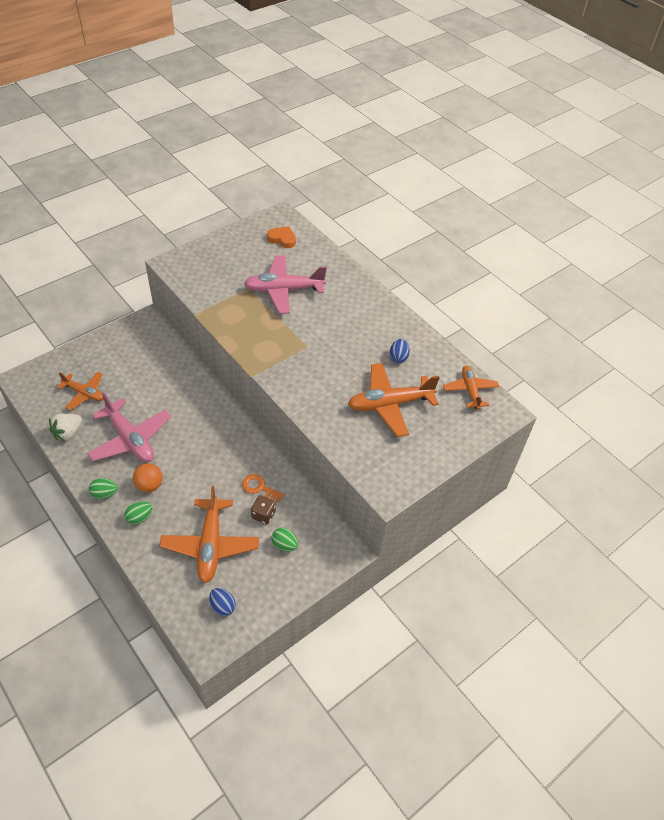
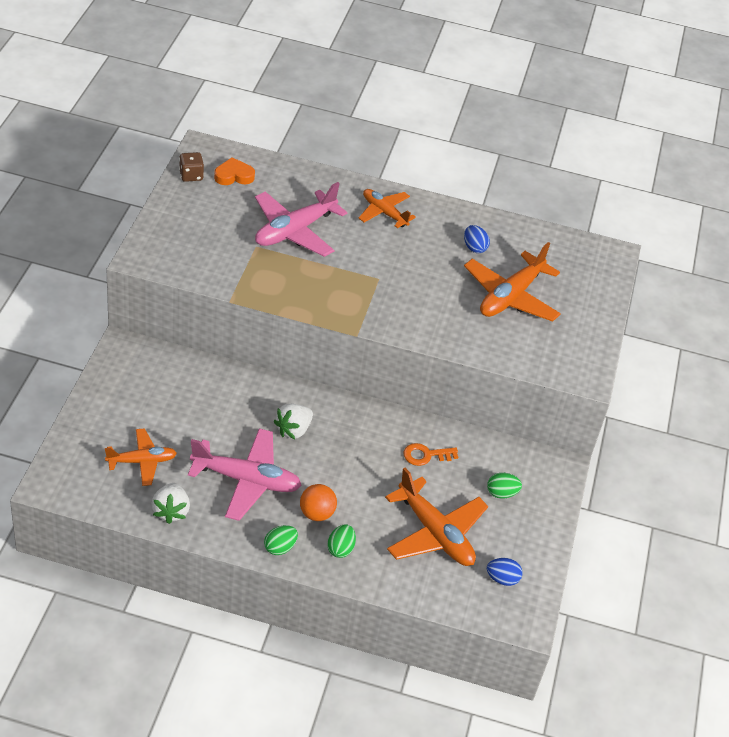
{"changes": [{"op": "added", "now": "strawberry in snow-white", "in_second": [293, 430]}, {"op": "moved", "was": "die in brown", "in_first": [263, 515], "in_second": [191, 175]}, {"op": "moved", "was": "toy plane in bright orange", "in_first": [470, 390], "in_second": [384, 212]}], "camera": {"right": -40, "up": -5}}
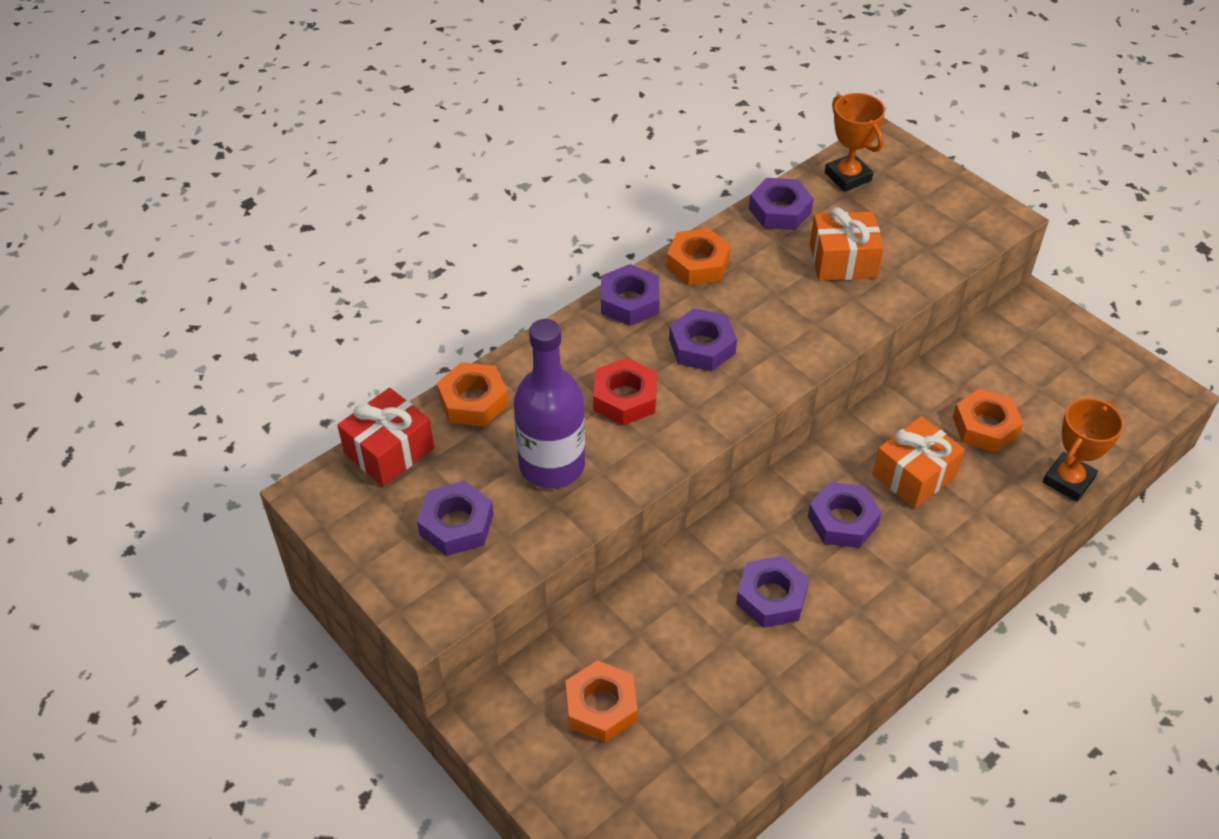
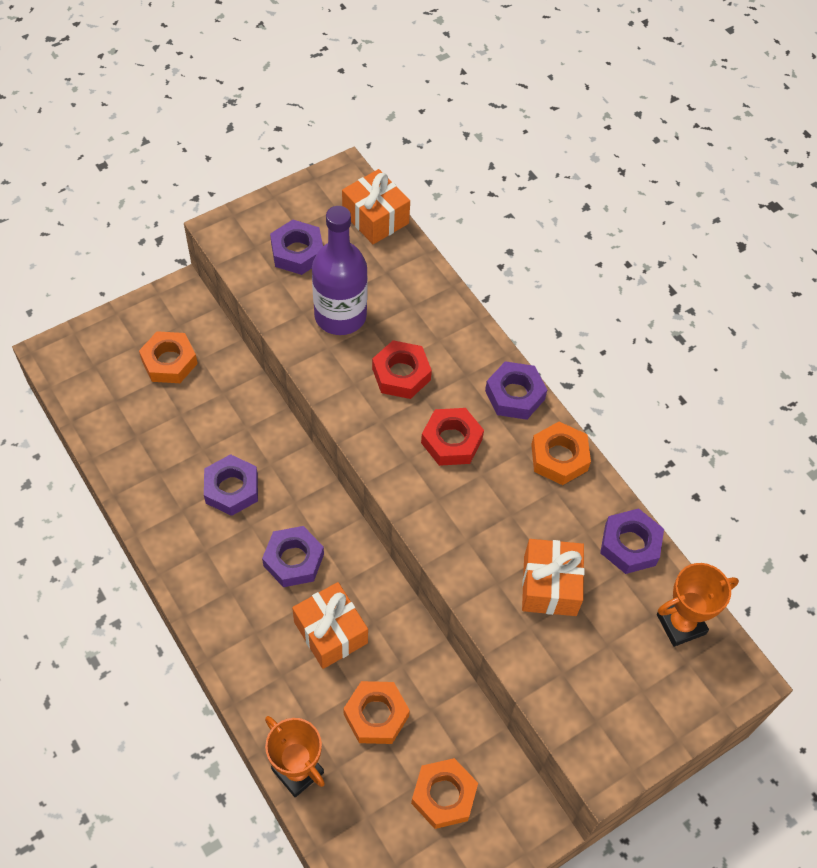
{"changes": [{"op": "moved", "was": "hex nut in bright orange", "in_first": [473, 401], "in_second": [444, 795]}, {"op": "recoloured", "was": "present in crimson", "now": "present in bright orange", "in_first": [389, 451], "in_second": [375, 218]}, {"op": "recoloured", "was": "hex nut in purple", "now": "hex nut in crimson", "in_first": [702, 346], "in_second": [451, 441]}], "camera": {"right": 95, "up": 10}}
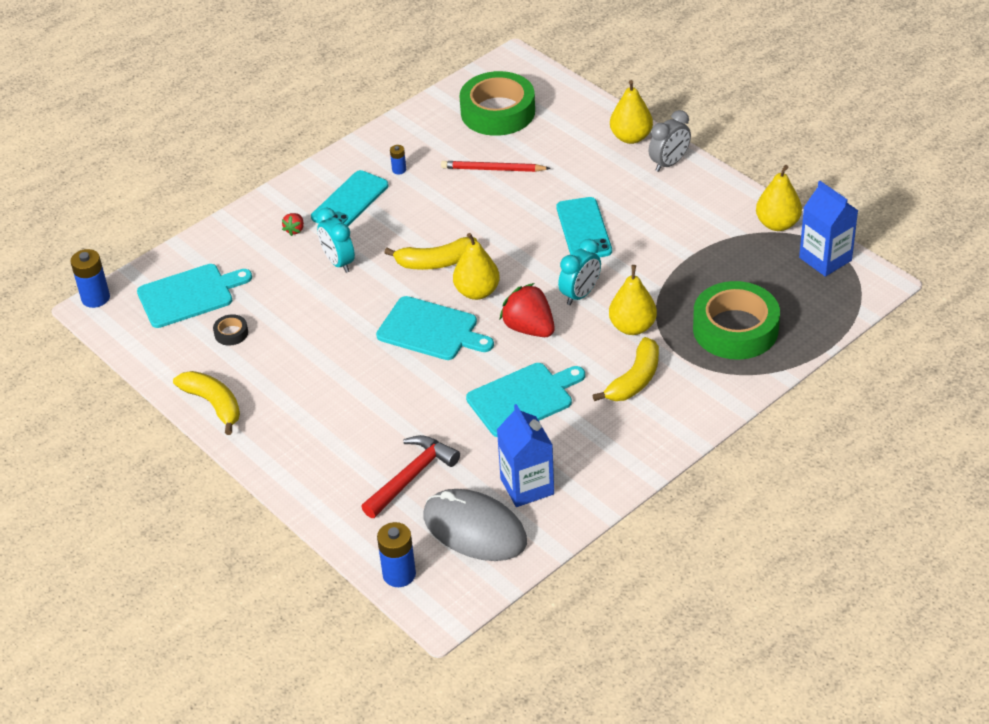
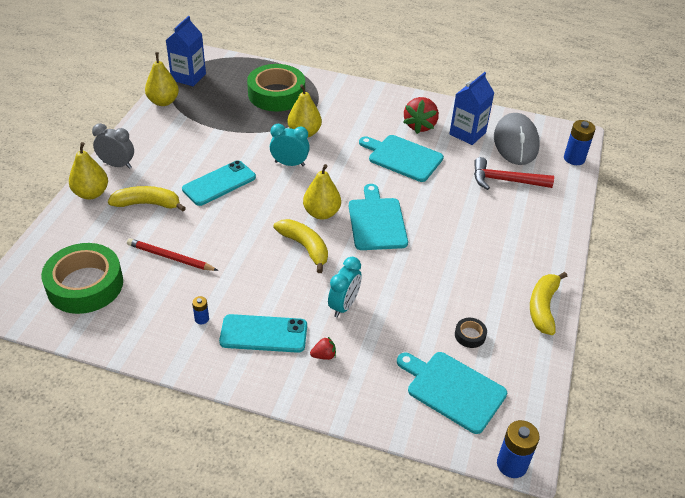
{"changes": [{"op": "moved", "was": "strawberry in crimson", "in_first": [529, 328], "in_second": [420, 126]}, {"op": "moved", "was": "banana fruit in bright yellow", "in_first": [634, 380], "in_second": [148, 204]}, {"op": "turned", "was": "lead pencil in crimson", "in_first": [493, 169], "in_second": [170, 257], "clockwise": 135}], "camera": {"right": -125, "up": 0}}
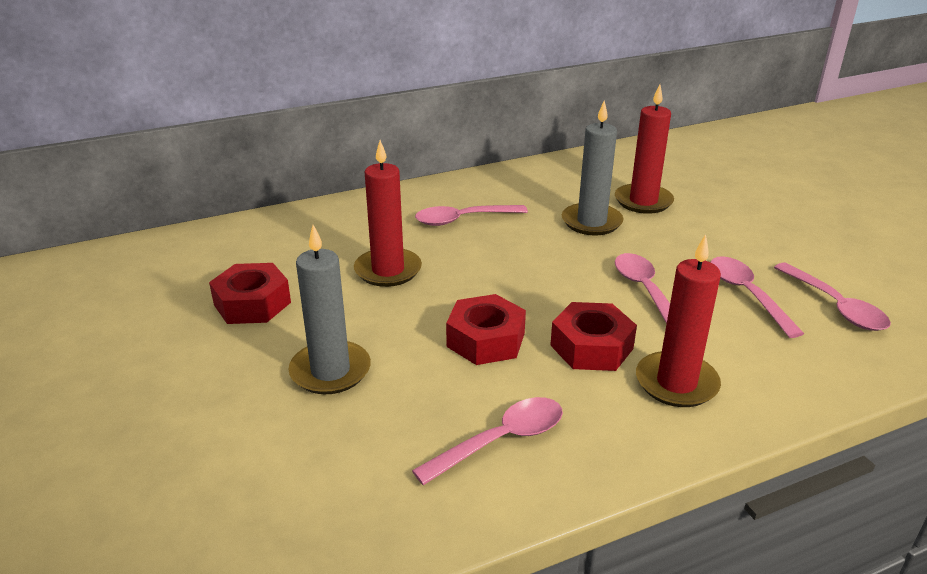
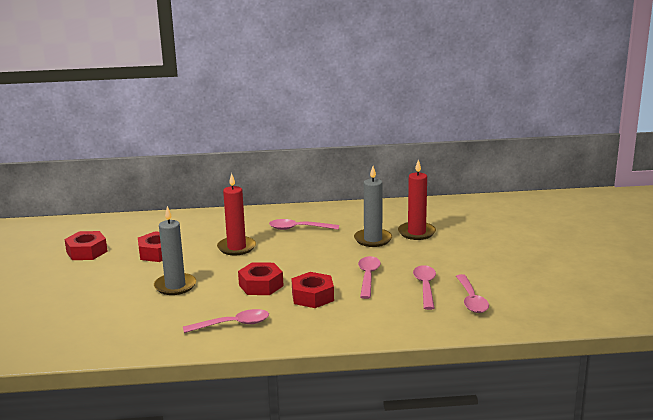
{"changes": [{"op": "removed", "was": "pillar candle in crimson", "in_first": [676, 383]}, {"op": "added", "now": "hex nut in crimson", "in_second": [87, 252]}], "camera": {"right": 20, "up": -10}}
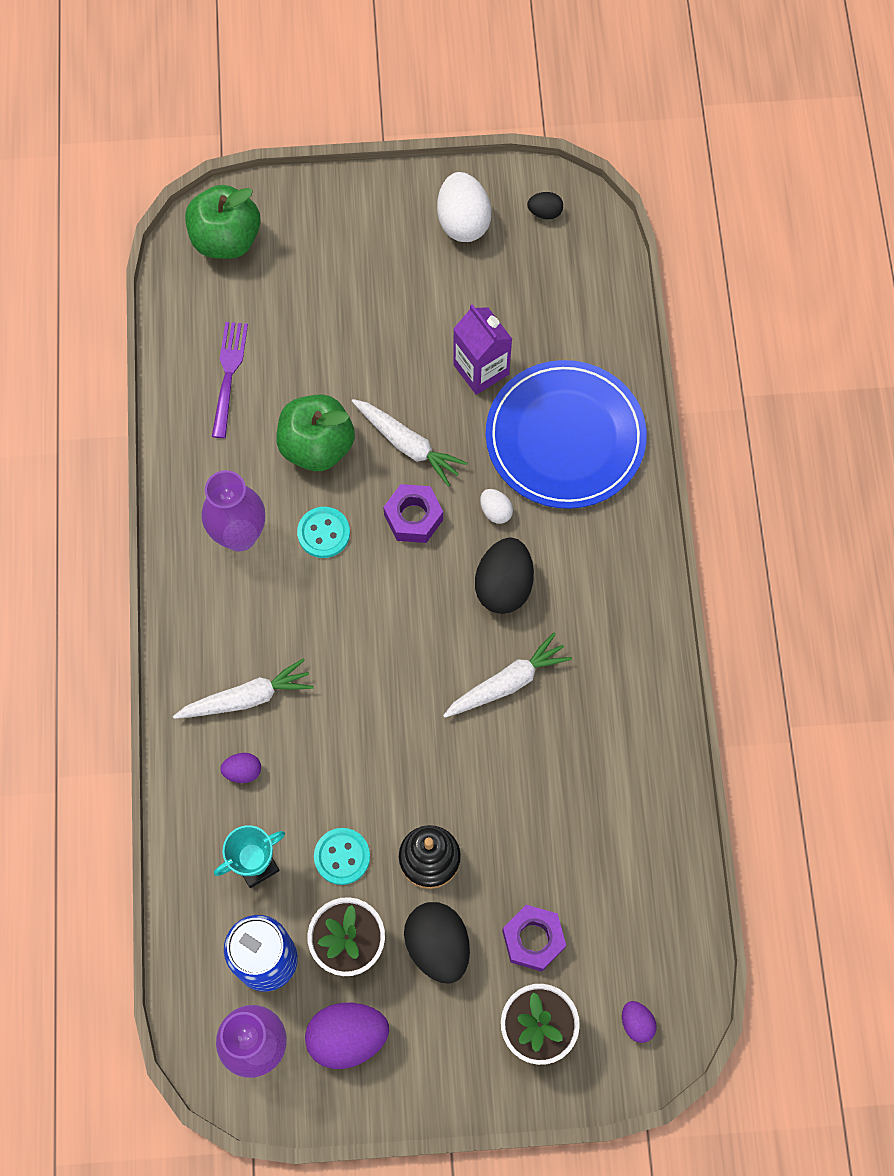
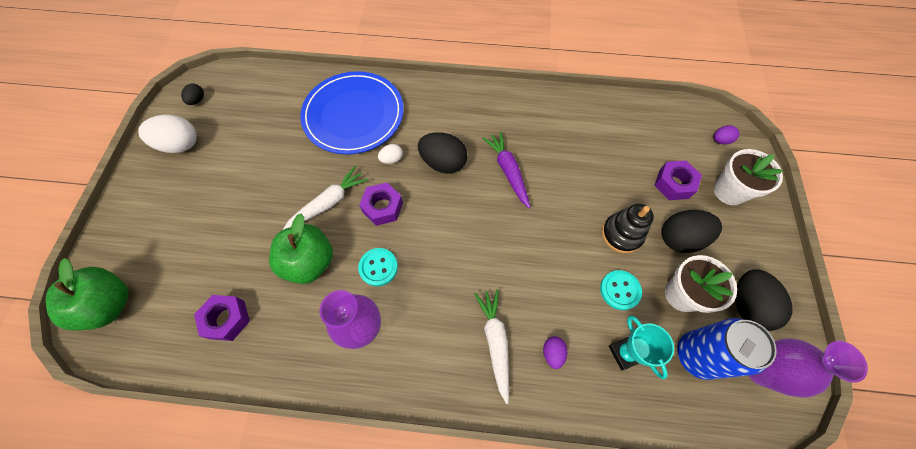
{"changes": [{"op": "removed", "was": "juice carton in purple", "in_first": [481, 369]}, {"op": "replaced", "was": "fork in purple", "now": "hex nut in purple", "in_first": [228, 374], "in_second": [227, 319]}, {"op": "recoloured", "was": "egg in purple", "now": "egg in ebony", "in_first": [347, 1037], "in_second": [747, 305]}, {"op": "recoloured", "was": "root vegetable in snow-white", "now": "root vegetable in purple", "in_first": [507, 682], "in_second": [508, 171]}], "camera": {"right": -80, "up": -5}}
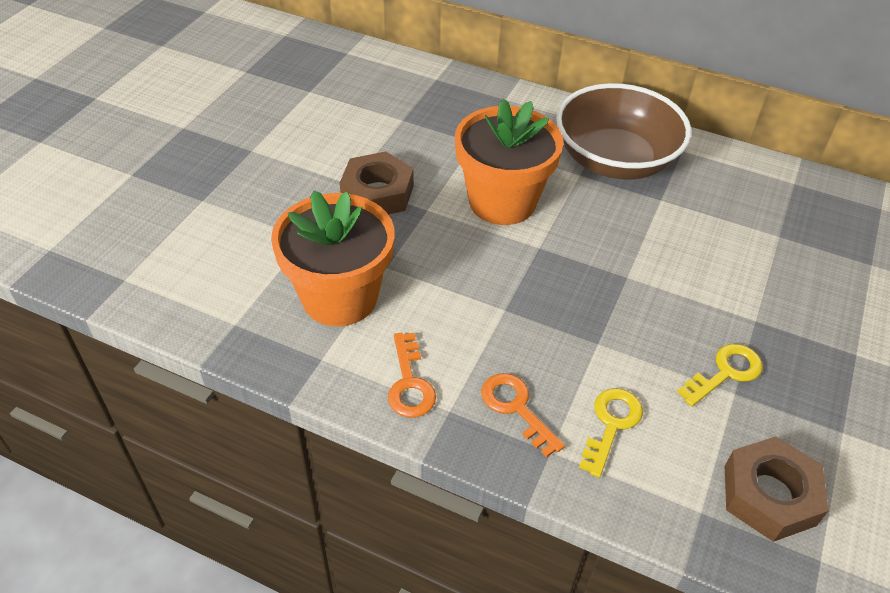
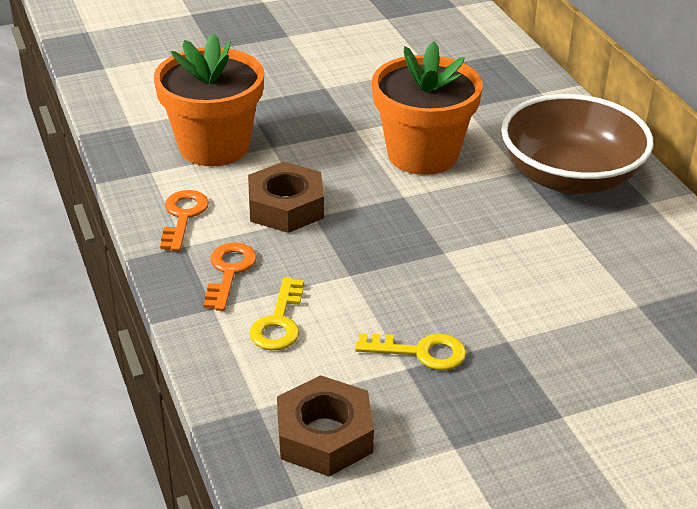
{"changes": [{"op": "moved", "was": "hex nut in brown", "in_first": [377, 193], "in_second": [286, 207]}, {"op": "turned", "was": "key in bright orange", "in_first": [409, 383], "in_second": [183, 216], "clockwise": 150}, {"op": "turned", "was": "key in bright yellow", "in_first": [611, 424], "in_second": [279, 322], "clockwise": 120}], "camera": {"right": 45, "up": -10}}
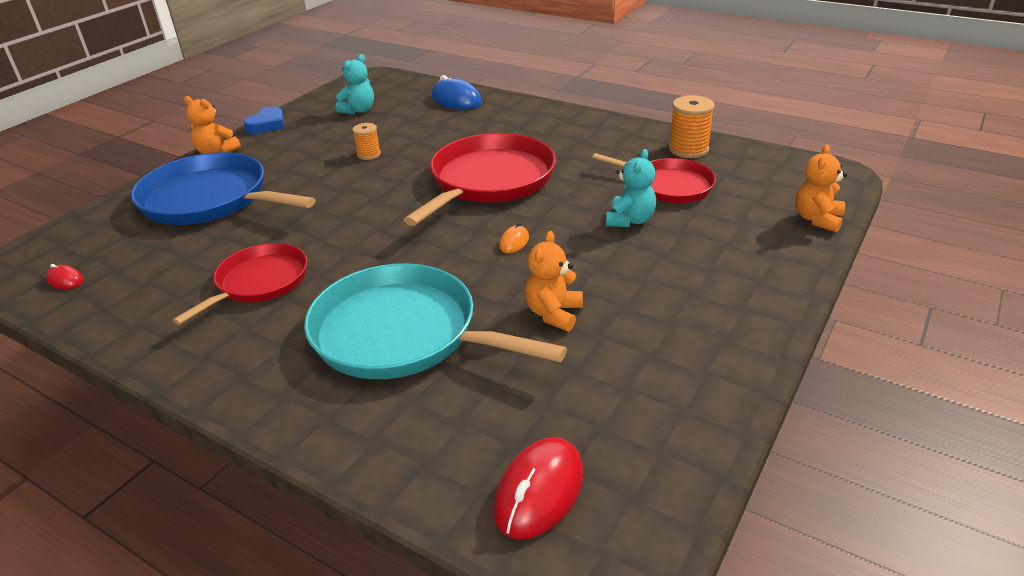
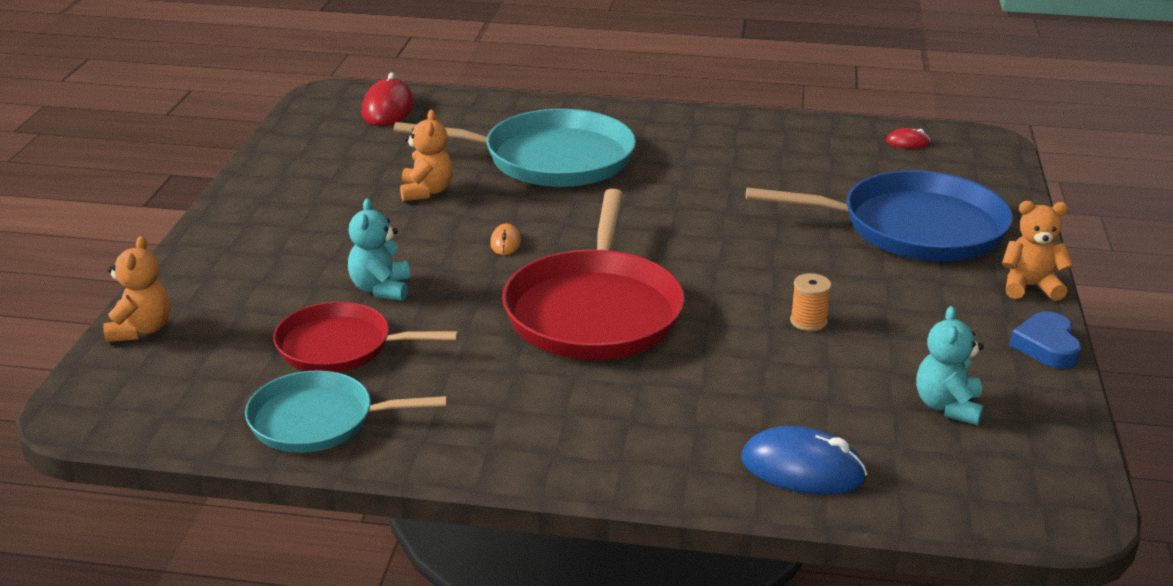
{"changes": [{"op": "removed", "was": "frying pan in crimson", "in_first": [259, 282]}, {"op": "replaced", "was": "spool in bright orange", "now": "frying pan in aqua", "in_first": [688, 149], "in_second": [318, 420]}], "camera": {"right": 155, "up": -5}}
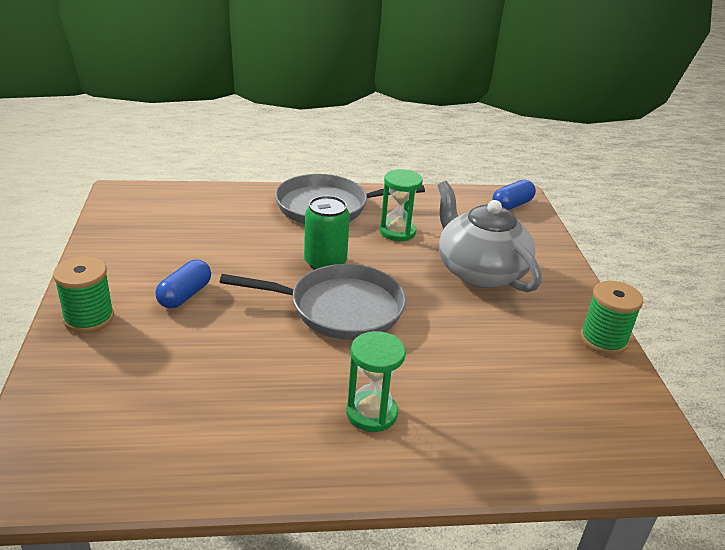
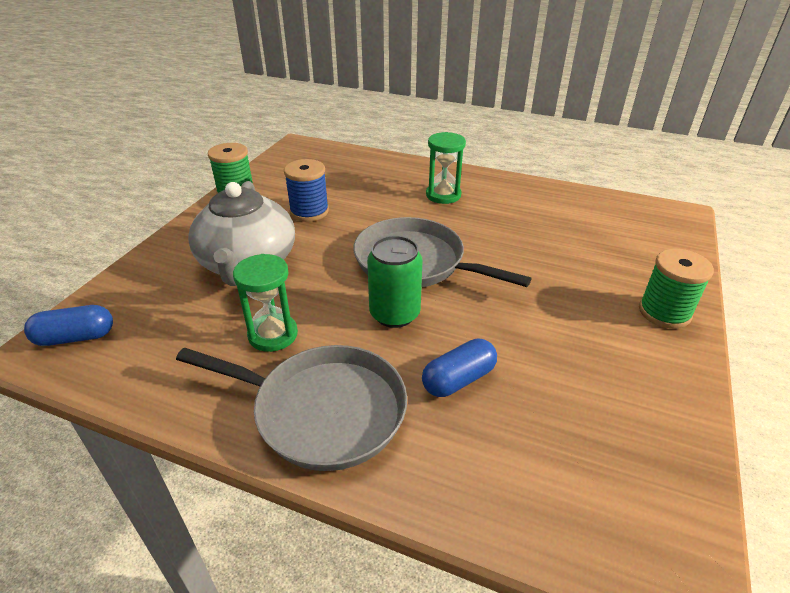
{"changes": [{"op": "added", "now": "spool in royal blue", "in_second": [309, 212]}, {"op": "moved", "was": "pill in royal blue", "in_first": [185, 295], "in_second": [458, 379]}], "camera": {"right": -150, "up": 5}}
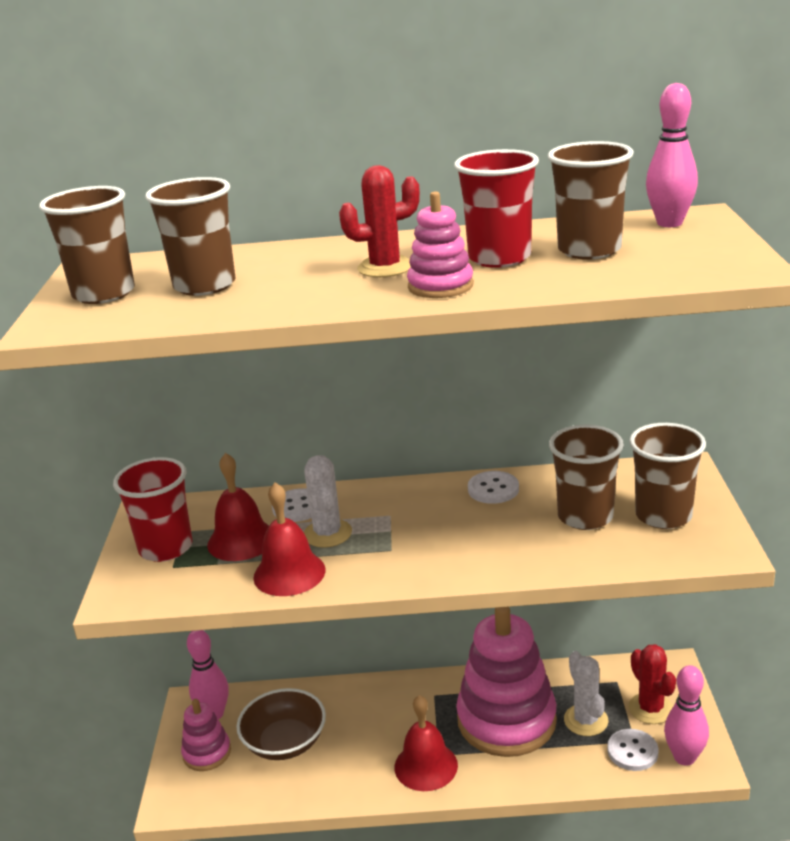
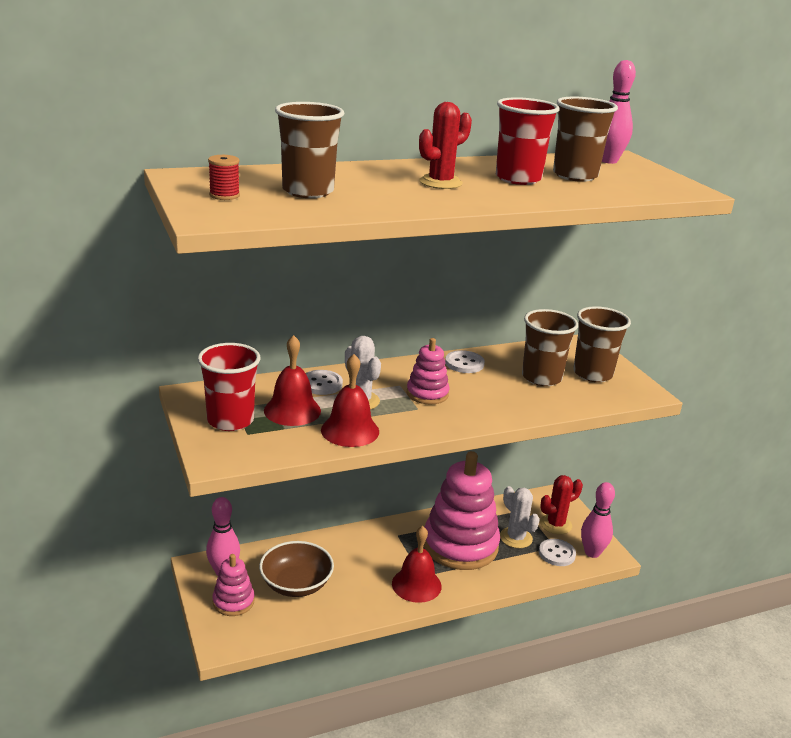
{"changes": [{"op": "moved", "was": "ring stacker in pink", "in_first": [440, 286], "in_second": [427, 394]}, {"op": "replaced", "was": "cup in brown", "now": "spool in crimson", "in_first": [104, 294], "in_second": [224, 195]}, {"op": "turned", "was": "prickly plant in crimson", "in_first": [650, 708], "in_second": [555, 524], "clockwise": -75}], "camera": {"right": -25, "up": 0}}
